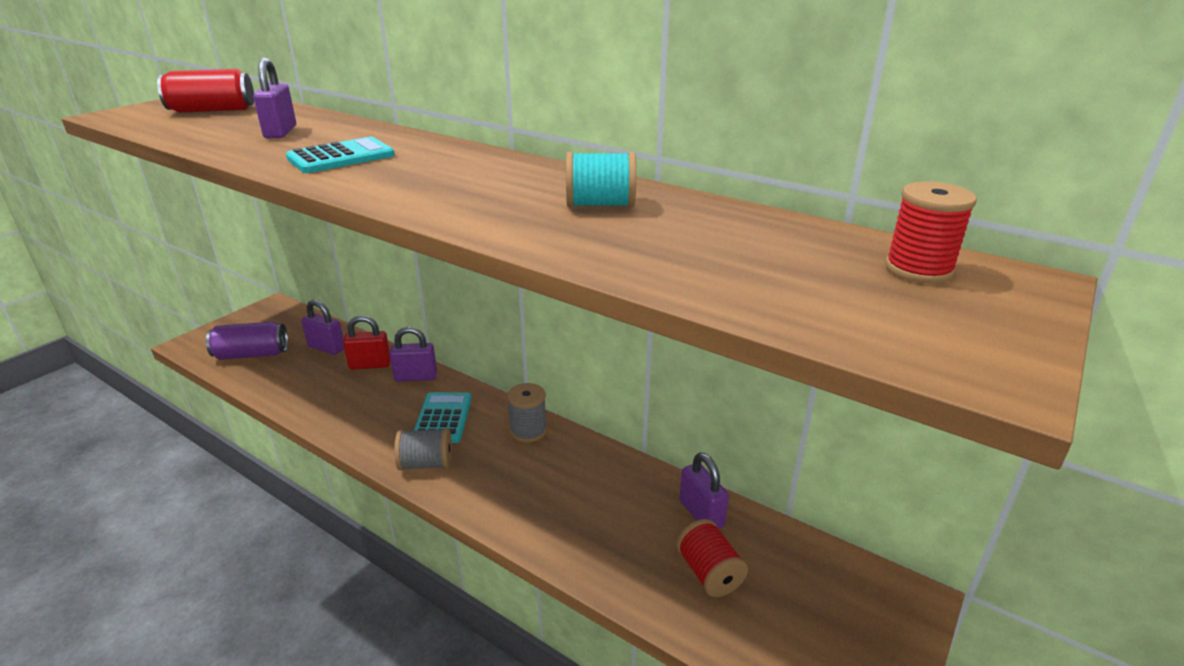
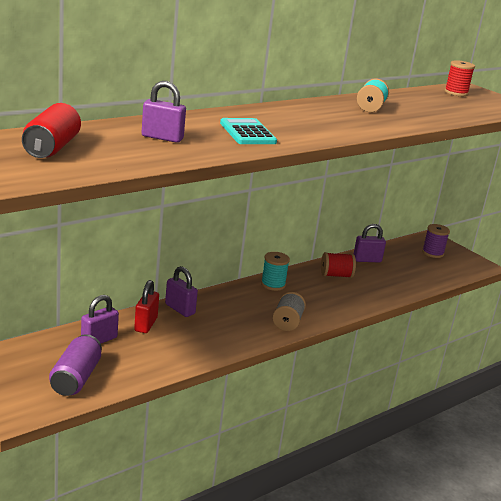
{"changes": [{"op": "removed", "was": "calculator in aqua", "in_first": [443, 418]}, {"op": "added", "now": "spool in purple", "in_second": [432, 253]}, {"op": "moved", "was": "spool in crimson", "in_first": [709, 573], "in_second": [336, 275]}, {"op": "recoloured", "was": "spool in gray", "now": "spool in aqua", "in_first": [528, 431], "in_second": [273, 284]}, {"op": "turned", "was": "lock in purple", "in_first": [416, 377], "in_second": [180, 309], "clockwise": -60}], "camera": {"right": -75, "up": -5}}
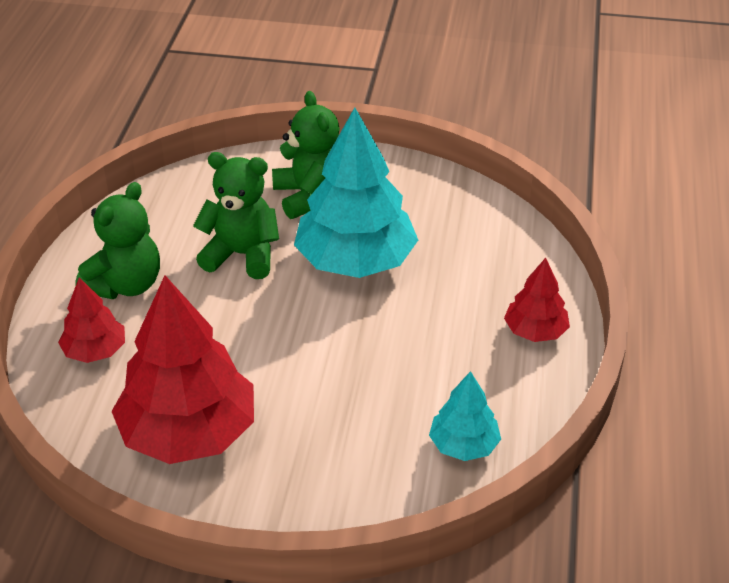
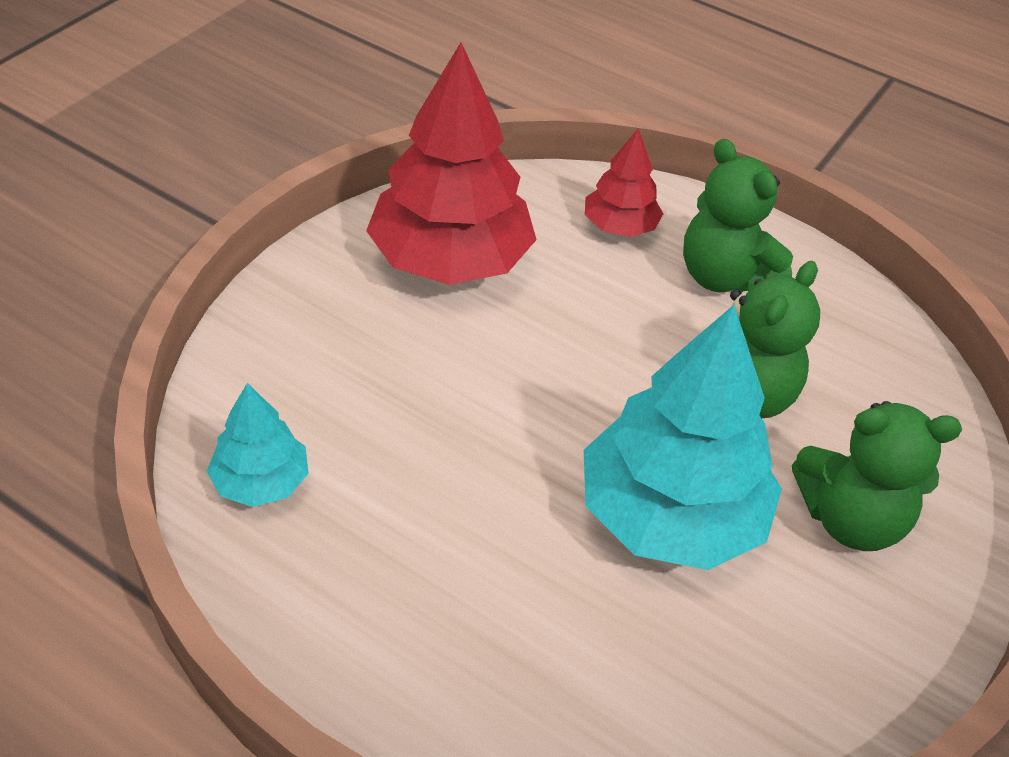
{"changes": [{"op": "removed", "was": "tree in crimson", "in_first": [535, 331]}], "camera": {"right": 110, "up": 5}}
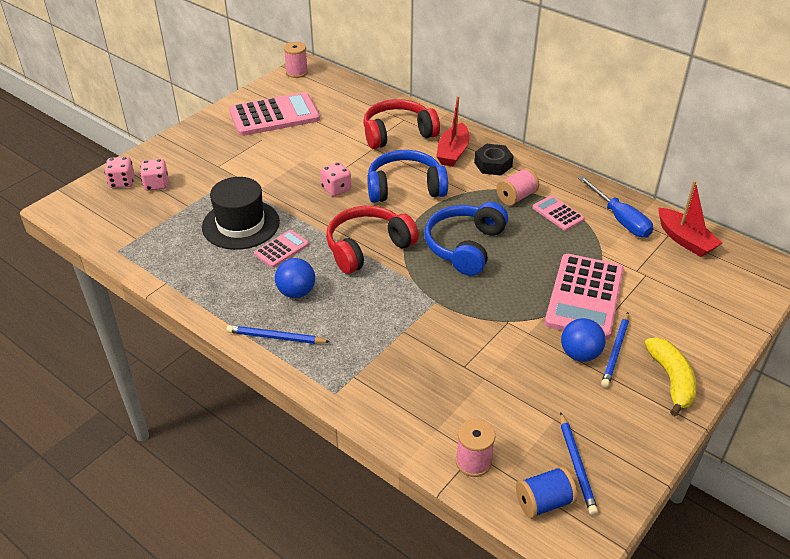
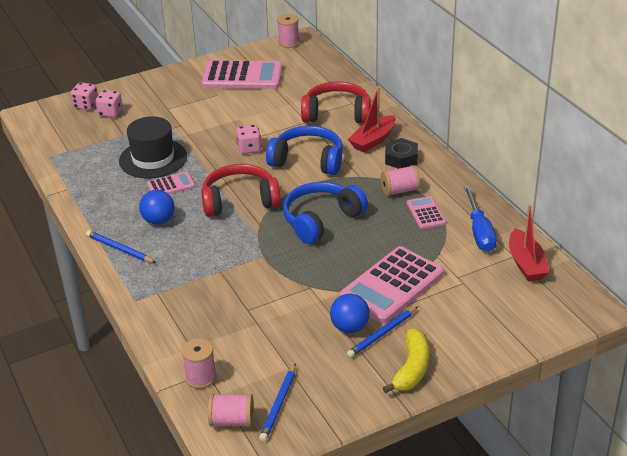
{"changes": [{"op": "recoloured", "was": "spool in royal blue", "now": "spool in pink", "in_first": [543, 502], "in_second": [232, 421]}], "camera": {"right": 25, "up": -5}}
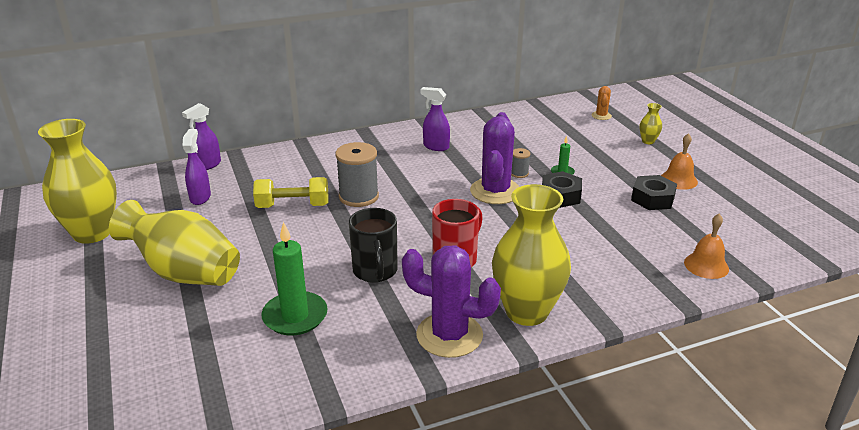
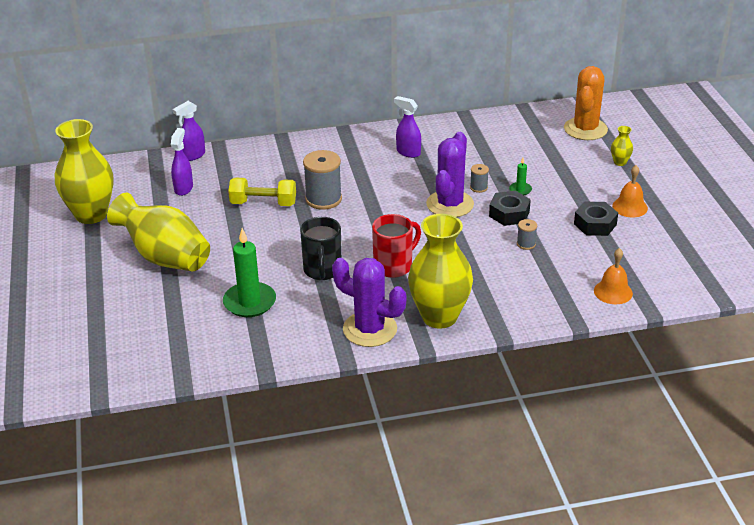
{"changes": [{"op": "added", "now": "spool in gray", "in_second": [526, 244]}, {"op": "resized", "was": "prickly plant in bright orange", "in_first": [601, 116], "in_second": [585, 129], "ratio": 2.14}], "camera": {"right": 10, "up": 5}}
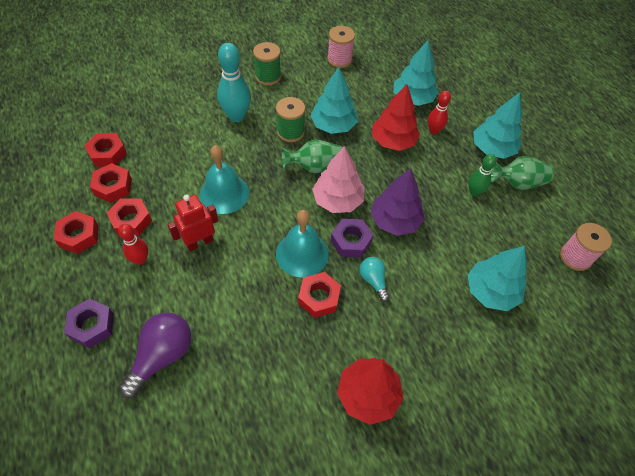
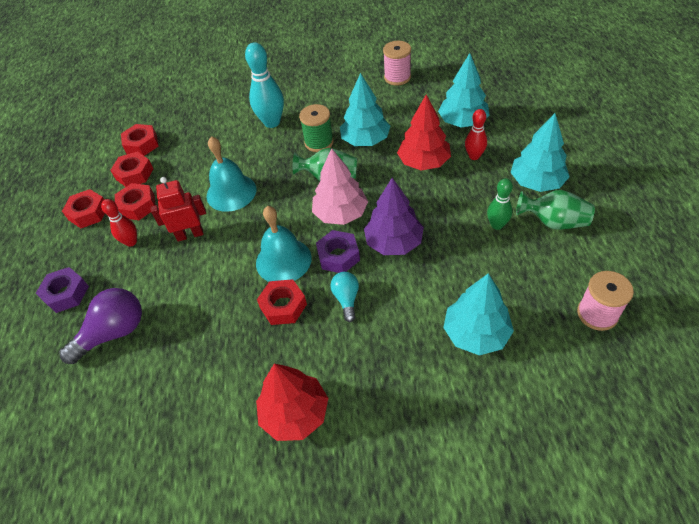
{"changes": [{"op": "removed", "was": "spool in green", "in_first": [268, 76]}], "camera": {"right": 25, "up": -5}}
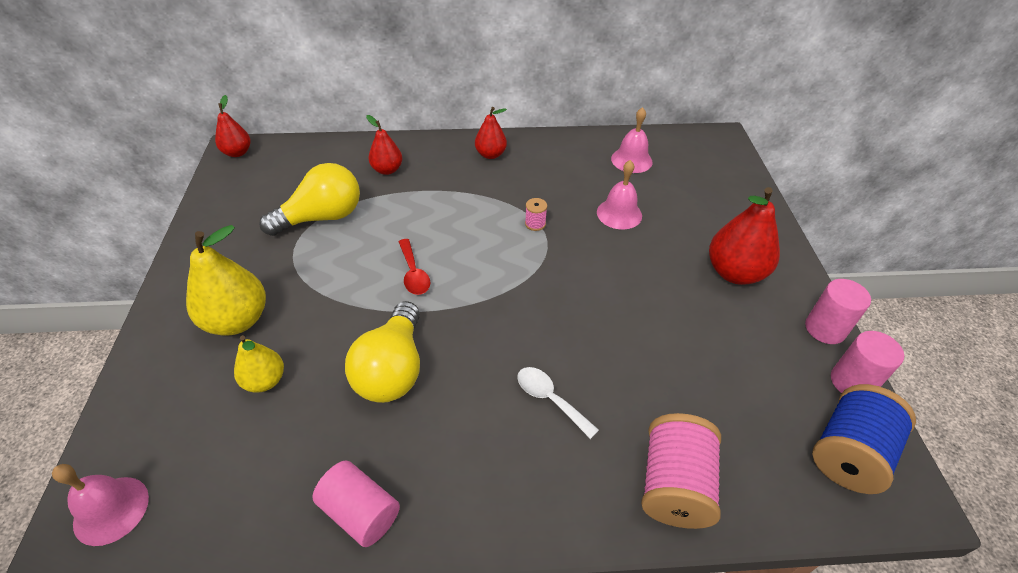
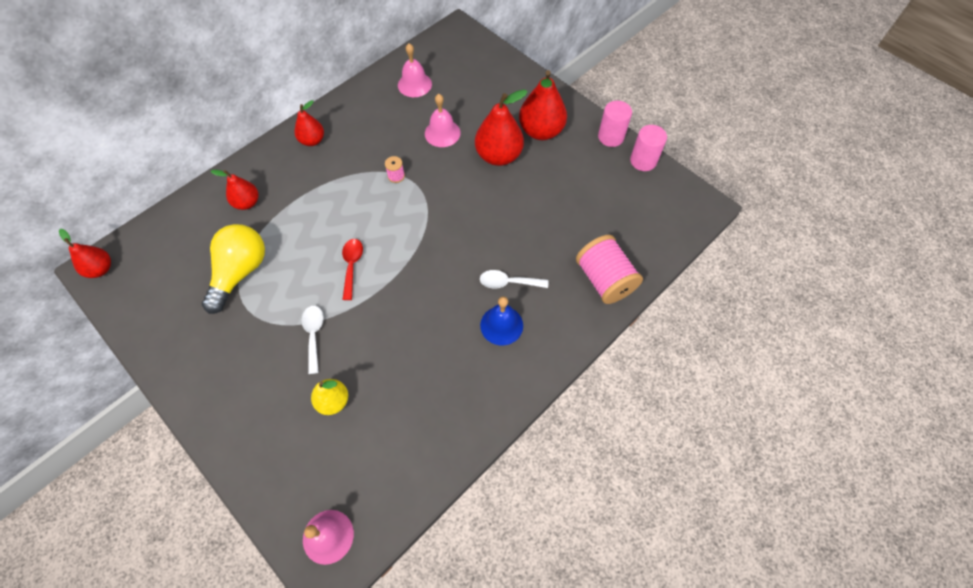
{"changes": [{"op": "removed", "was": "pear in bright yellow", "in_first": [237, 320]}, {"op": "removed", "was": "solid cylinder in pink", "in_first": [360, 512]}, {"op": "removed", "was": "light bulb in bright yellow", "in_first": [392, 369]}, {"op": "removed", "was": "spool in royal blue", "in_first": [848, 453]}, {"op": "added", "now": "teaspoon in snow-white", "in_second": [314, 335]}, {"op": "added", "now": "pear in crimson", "in_second": [498, 156]}, {"op": "added", "now": "school bell in royal blue", "in_second": [501, 325]}, {"op": "turned", "was": "teaspoon in crimson", "in_first": [413, 273], "in_second": [352, 266], "clockwise": -120}], "camera": {"right": -40, "up": 15}}
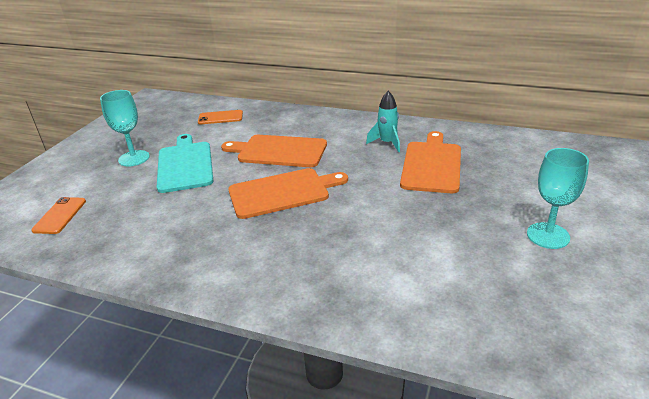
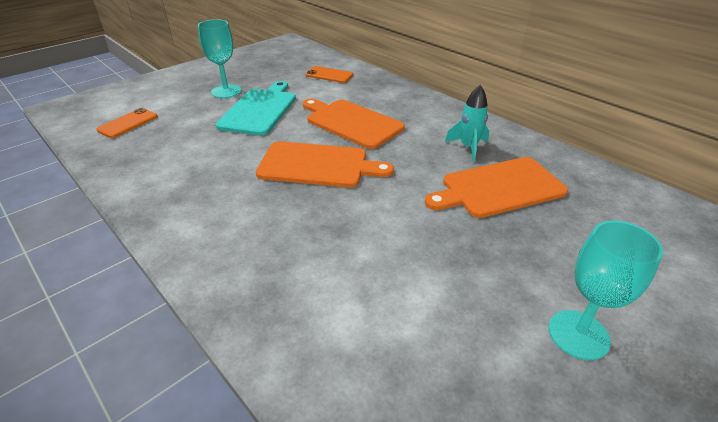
{"changes": [{"op": "turned", "was": "cutting board in bright orange", "in_first": [431, 165], "in_second": [499, 188], "clockwise": -150}], "camera": {"right": 25, "up": 5}}
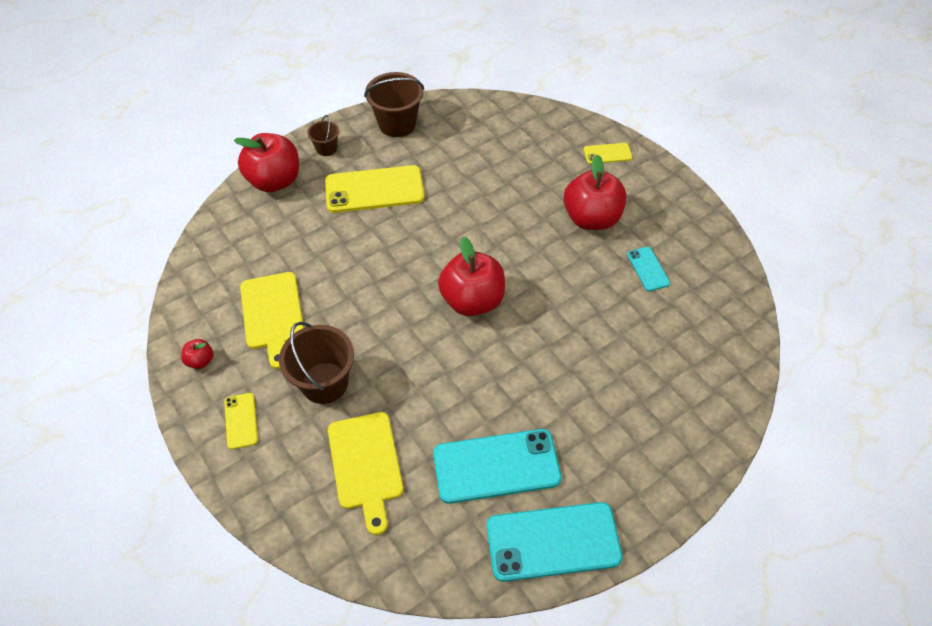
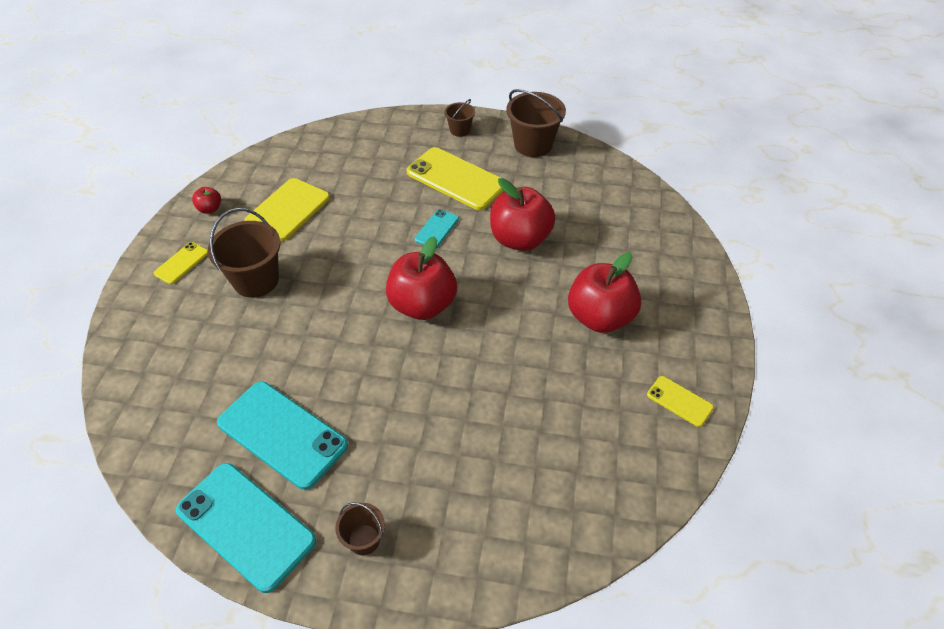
{"changes": [{"op": "removed", "was": "cutting board in bright yellow", "in_first": [366, 465]}, {"op": "added", "now": "bucket in brown", "in_second": [364, 540]}, {"op": "moved", "was": "apple fruit in crimson", "in_first": [275, 181], "in_second": [520, 239]}, {"op": "moved", "was": "smartphone in bright yellow", "in_first": [607, 153], "in_second": [679, 401]}, {"op": "moved", "was": "smartphone in aqua", "in_first": [648, 269], "in_second": [436, 229]}], "camera": {"right": 45, "up": -5}}
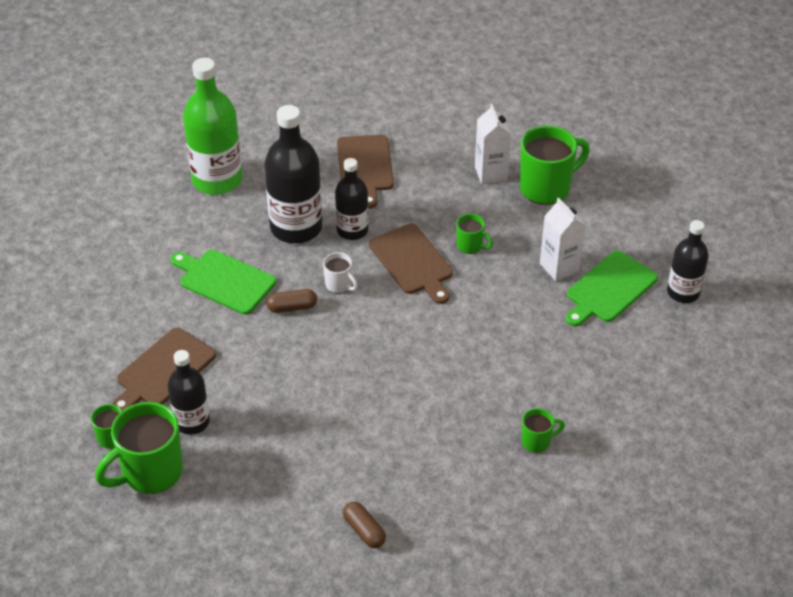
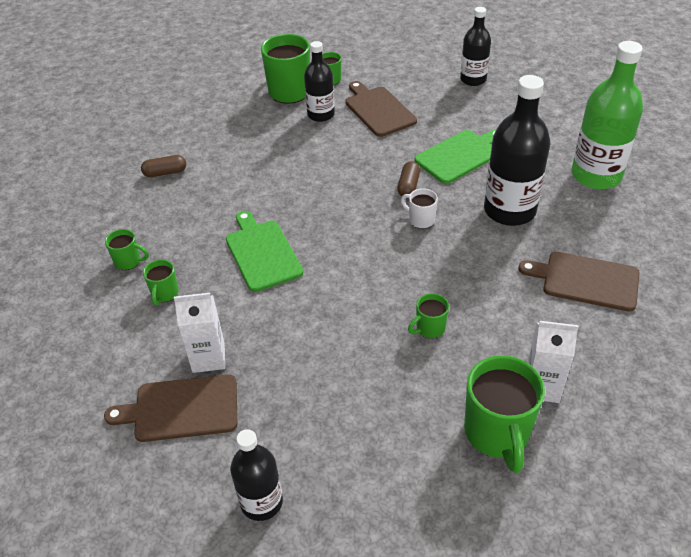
{"changes": [{"op": "added", "now": "mug in green", "in_second": [128, 261]}, {"op": "moved", "was": "flask in ebony", "in_first": [352, 230], "in_second": [473, 79]}, {"op": "moved", "was": "cutting board in brown", "in_first": [412, 262], "in_second": [181, 409]}, {"op": "moved", "was": "juice carton in snow-white", "in_first": [559, 267], "in_second": [208, 358]}, {"op": "moved", "was": "cutting board in green", "in_first": [609, 289], "in_second": [262, 253]}, {"op": "turned", "was": "mug in snow-white", "in_first": [339, 285], "in_second": [420, 220], "clockwise": 60}], "camera": {"right": 115, "up": 0}}
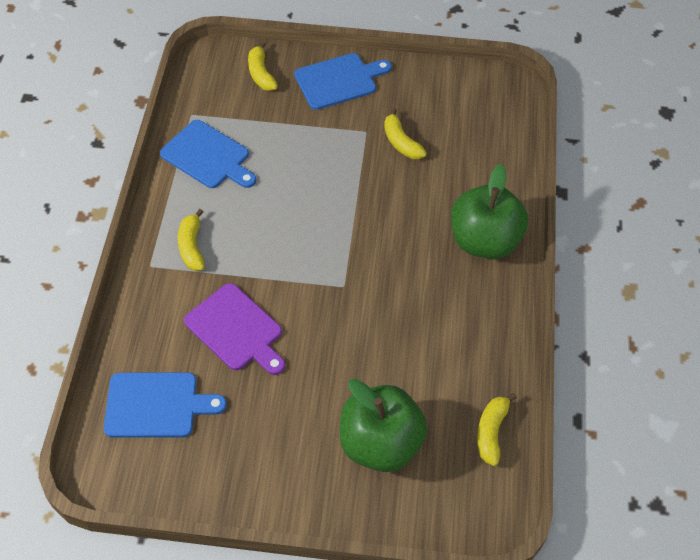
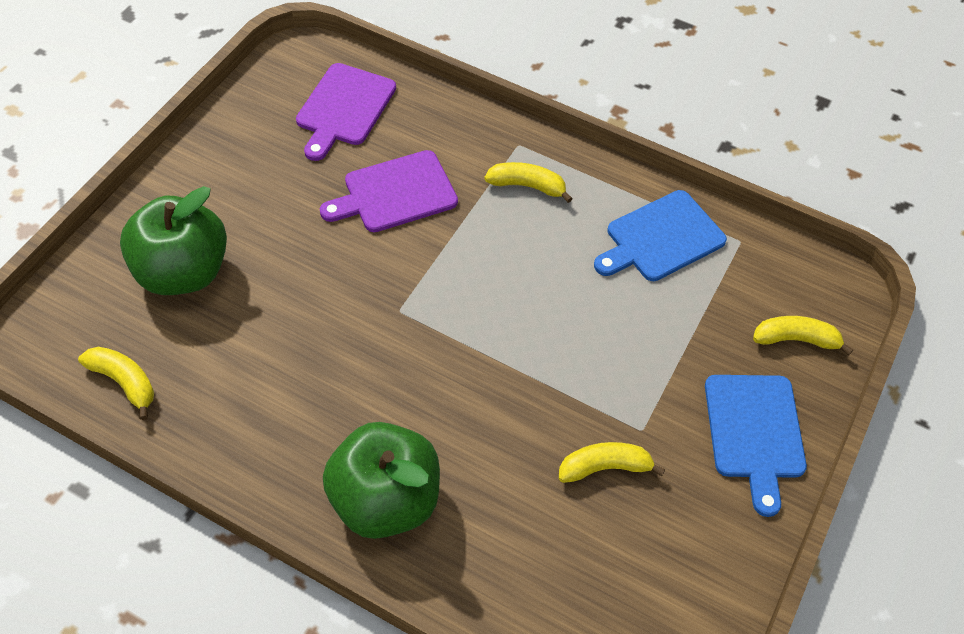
{"changes": [{"op": "recoloured", "was": "cutting board in royal blue", "now": "cutting board in purple", "in_first": [156, 405], "in_second": [344, 108]}], "camera": {"right": 110, "up": 0}}
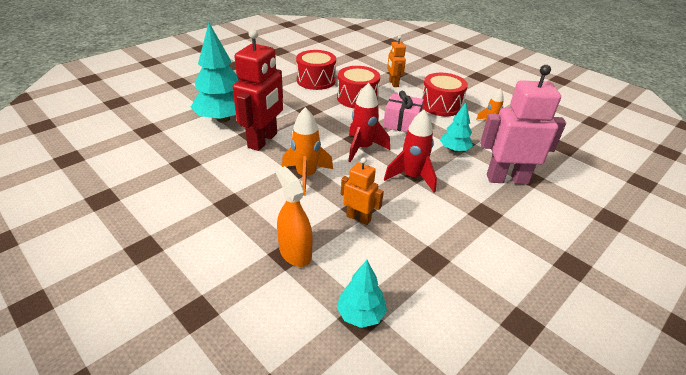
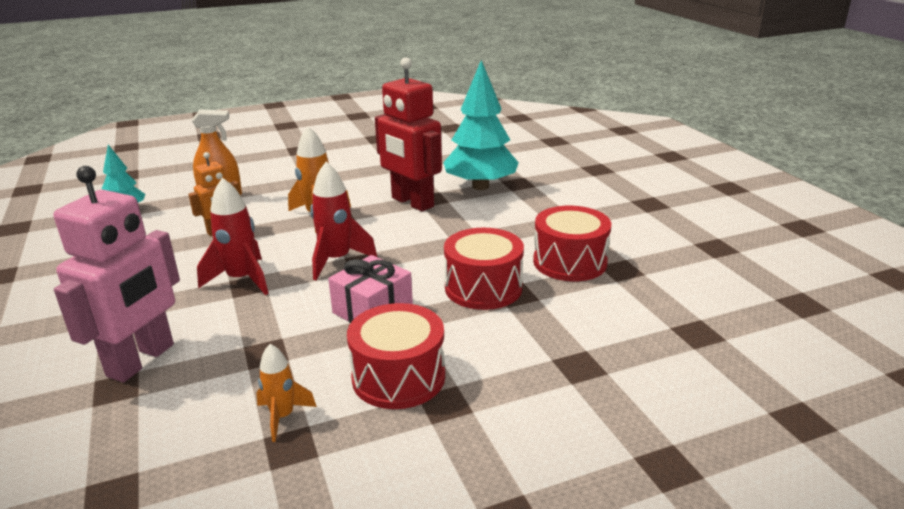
{"changes": [{"op": "removed", "was": "robot figure in bright orange", "in_first": [393, 83]}, {"op": "removed", "was": "tree in aqua", "in_first": [454, 150]}], "camera": {"right": 115, "up": -10}}
